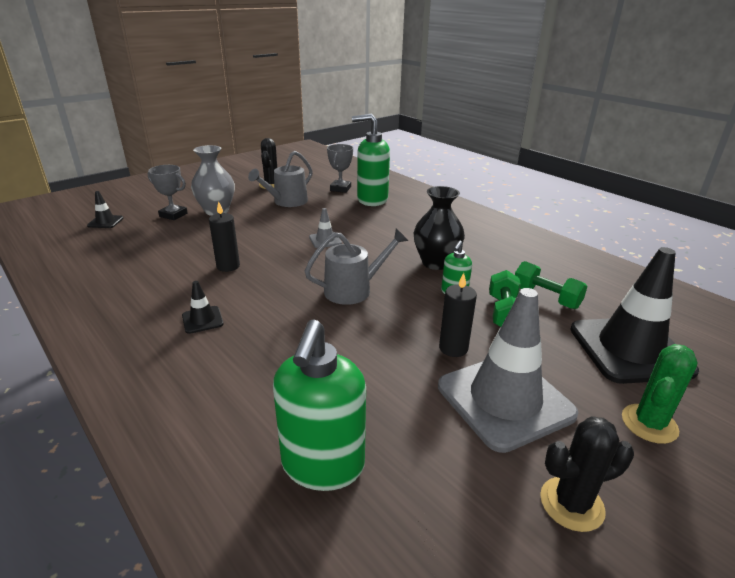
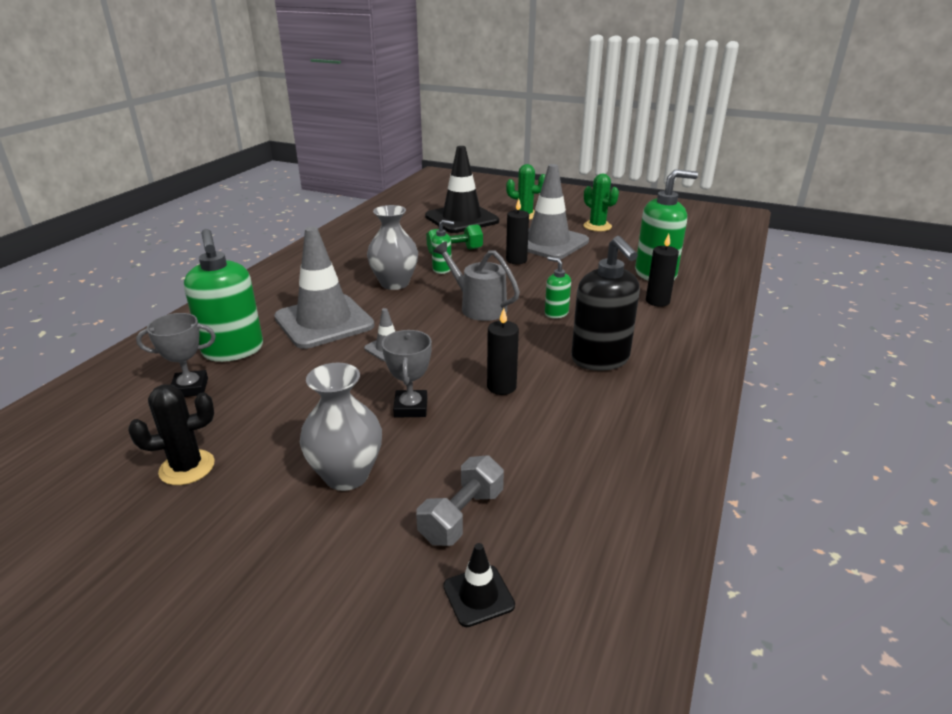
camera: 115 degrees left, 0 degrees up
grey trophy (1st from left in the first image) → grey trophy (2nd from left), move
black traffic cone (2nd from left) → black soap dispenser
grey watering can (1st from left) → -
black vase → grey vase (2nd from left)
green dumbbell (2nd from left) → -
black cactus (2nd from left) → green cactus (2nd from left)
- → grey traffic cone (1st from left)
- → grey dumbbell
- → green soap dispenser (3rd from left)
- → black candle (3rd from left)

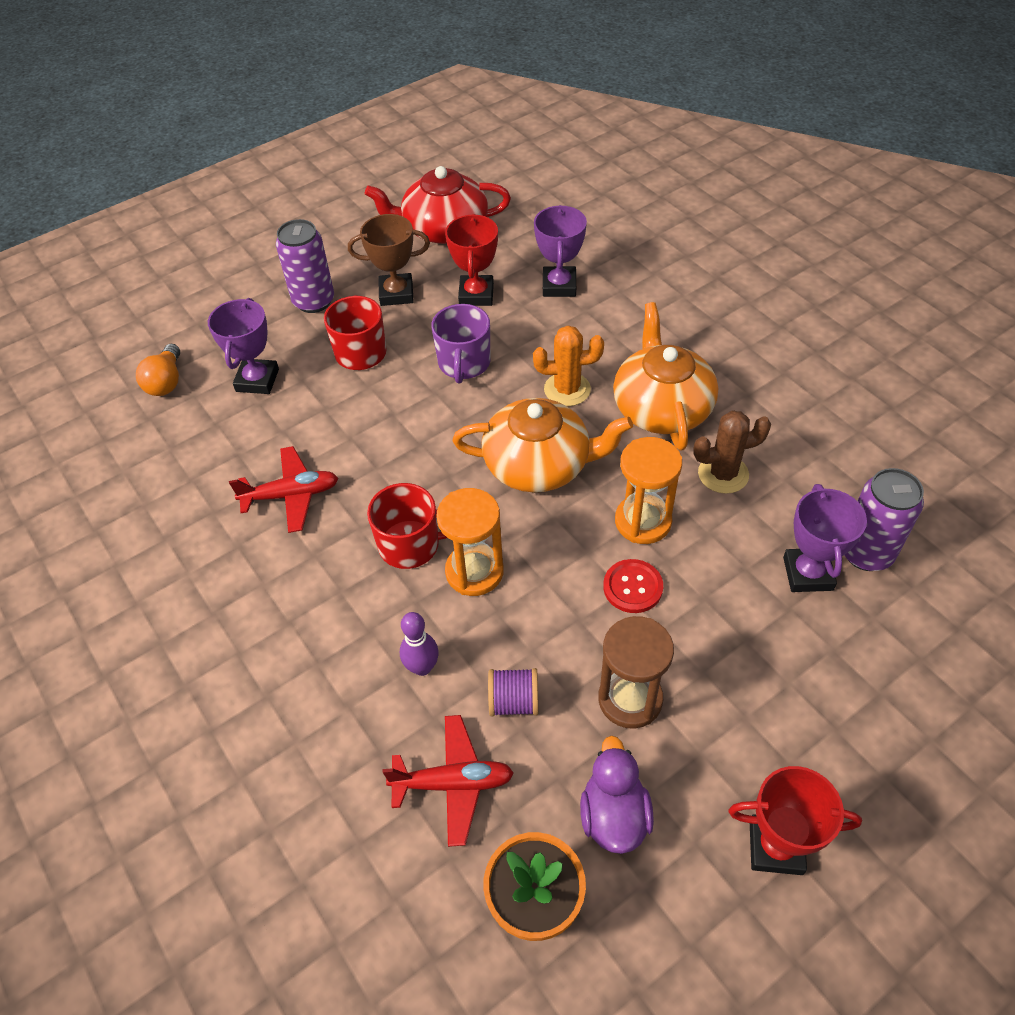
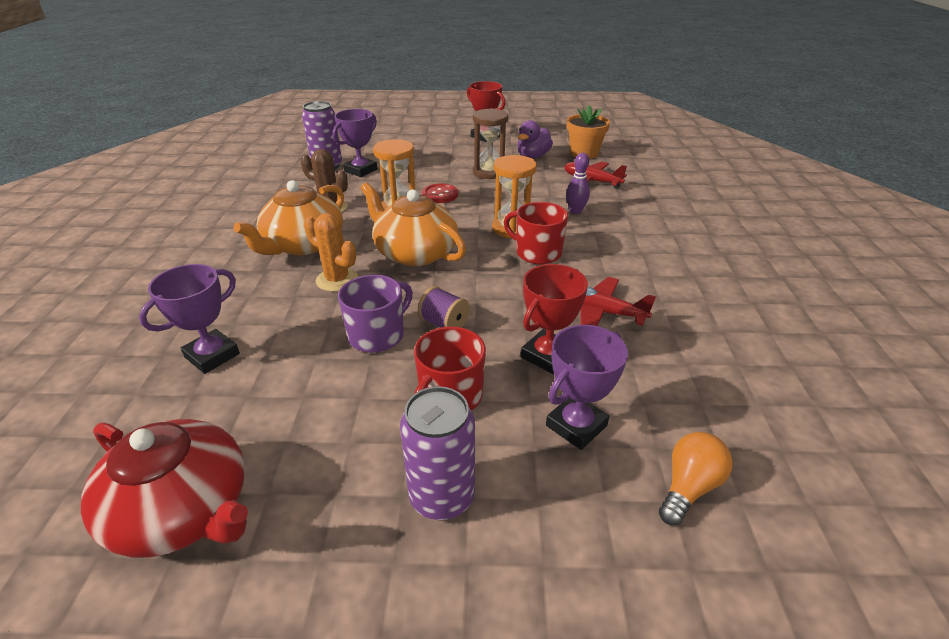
camera: 145 degrees left, 15 degrees down
brown trophy → -
red trophy (1st from left in the first image) → red trophy (2nd from left), move
purple spool, move

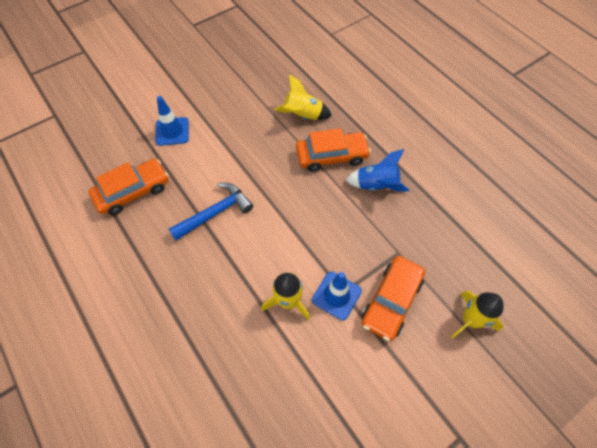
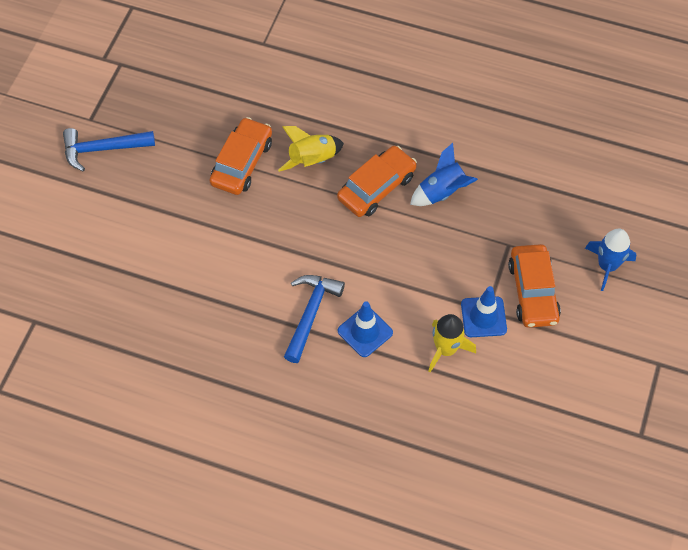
camera: 35 degrees left, 0 degrees up
orange car (1st from left), move
blue traffic cone (1st from left), move
yellow rocket (3rd from left) → blue rocket (2nd from left)
- → blue hammer (1st from left)

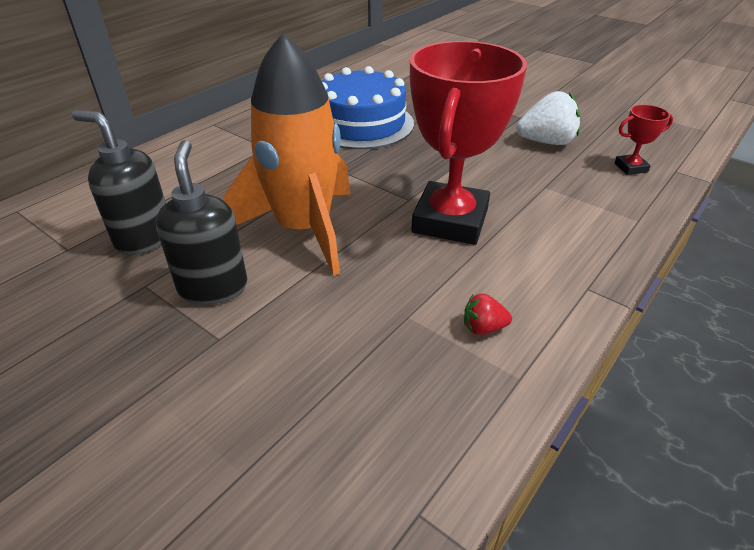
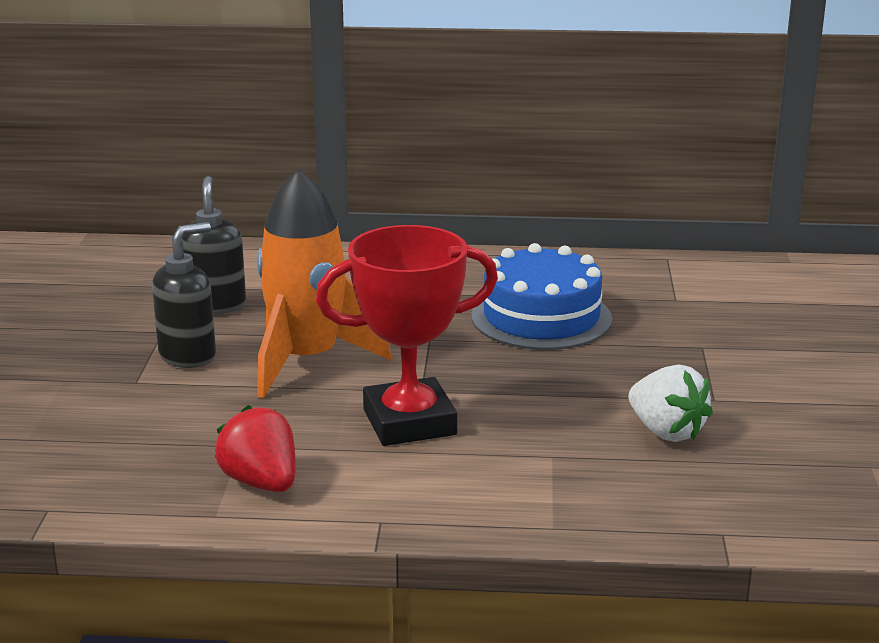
camera: 55 degrees right, 15 degrees down
red strawberry, x1.94
red trophy (2nd from left) → -

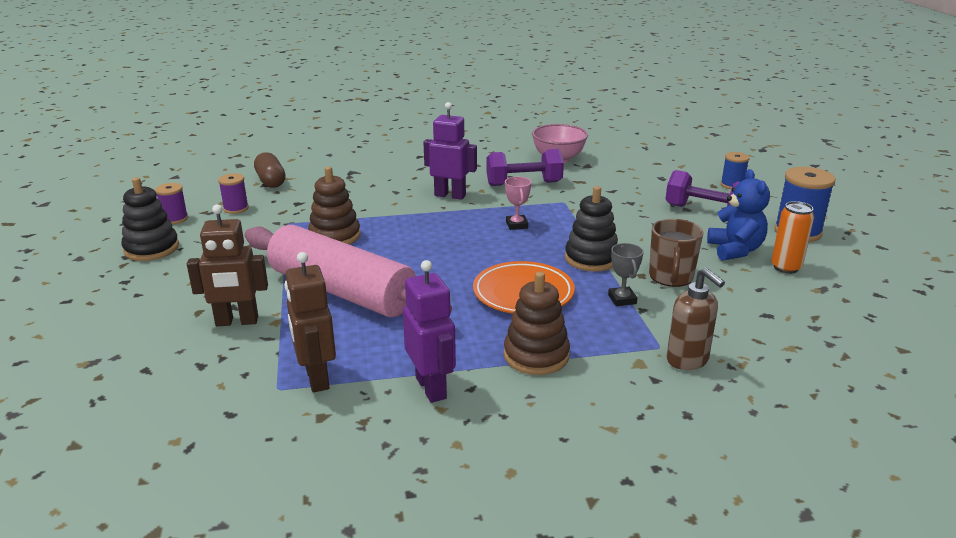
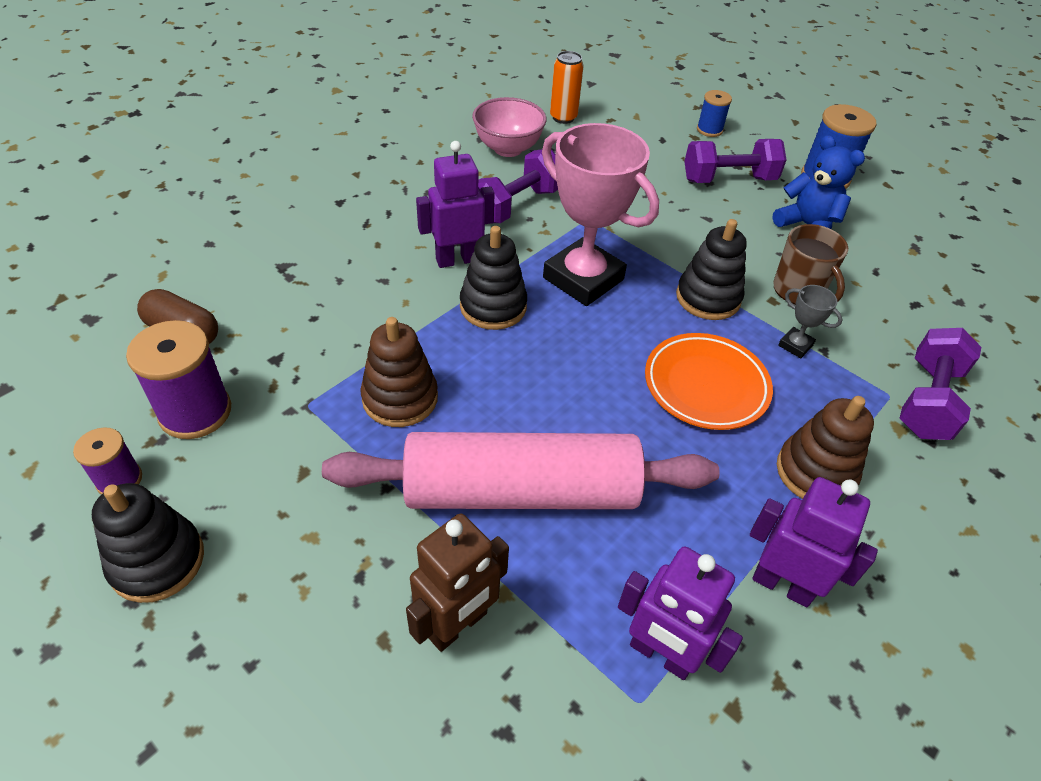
camera: 40 degrees left, 20 degrees up
purple spool (2nd from left), x1.74
brown robot (2nd from left) → purple robot (2nd from left)
pink trophy, x2.41
brown soap dispenser → purple dumbbell (3rd from left)
orange can, move
- → black stacking toy (2nd from left)

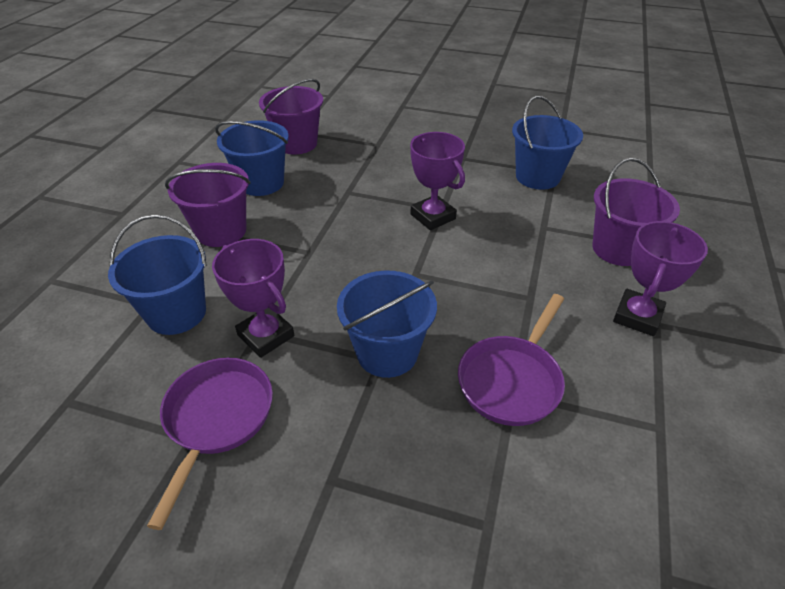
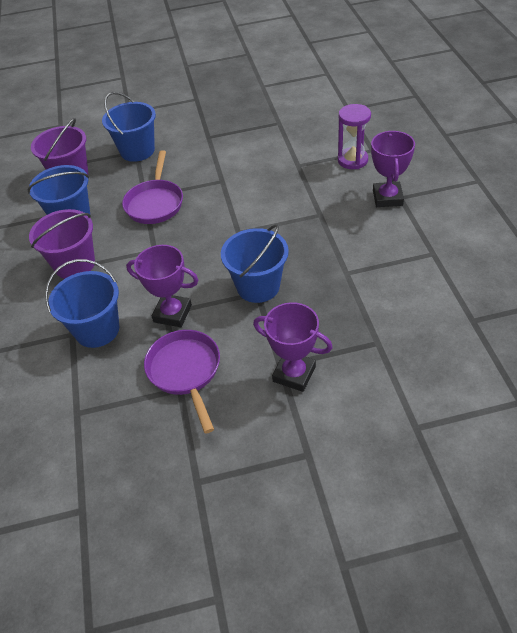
camera: 25 degrees left, 5 degrees up
purple trophy (2nd from left), move
purple pan (2nd from left in the first image) → purple pan (1st from left), move
blue bucket (4th from left in the first image) → blue bucket (3rd from left), move
purple bucket (3rd from left) → purple hourglass

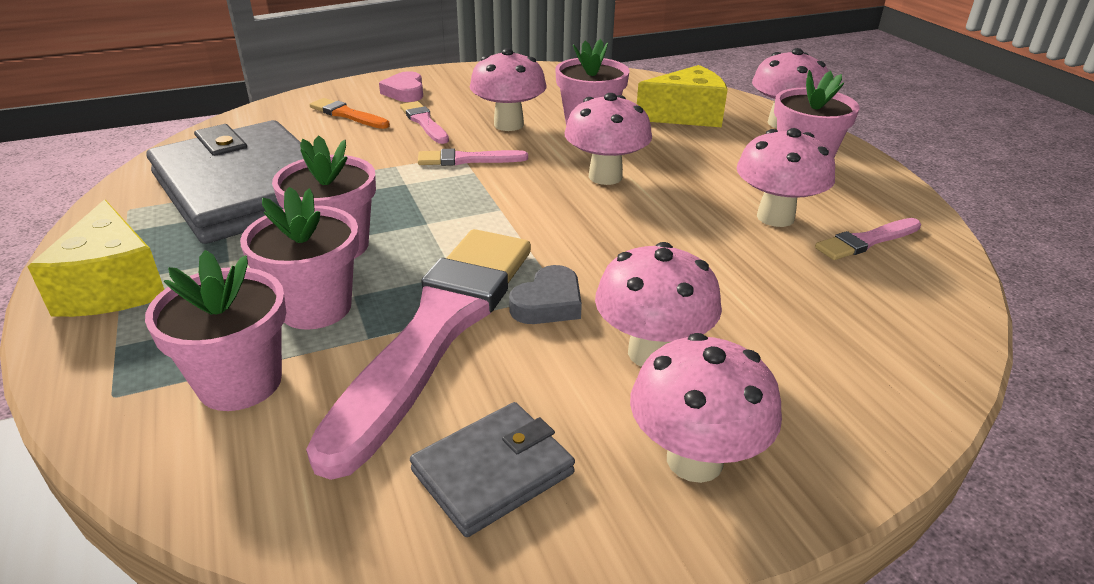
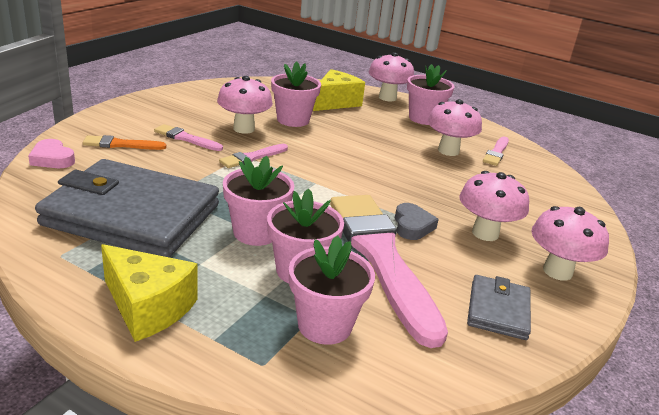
camera: 40 degrees left, 5 degrees down
pink heart, move
pink mushroom (2nd from left) → -

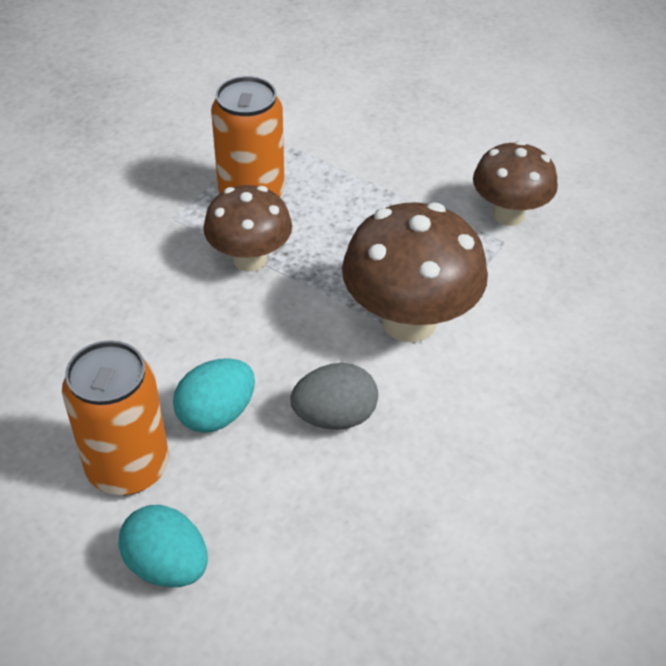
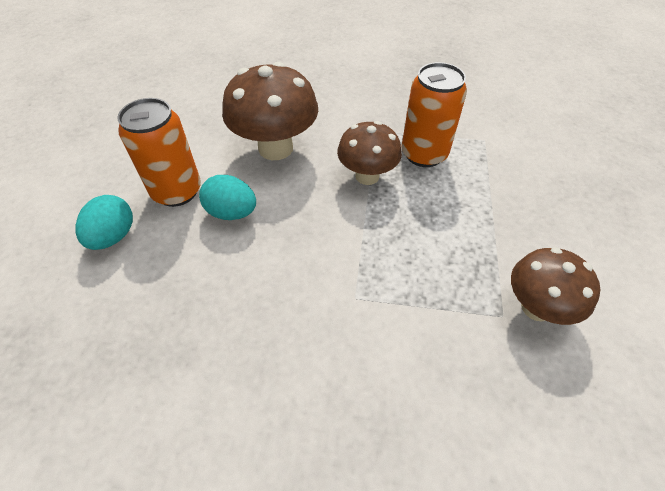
camera: 65 degrees right, 5 degrees up
grey egg → -
brown mushroom (2nd from left in the first image) → brown mushroom (1st from left), move

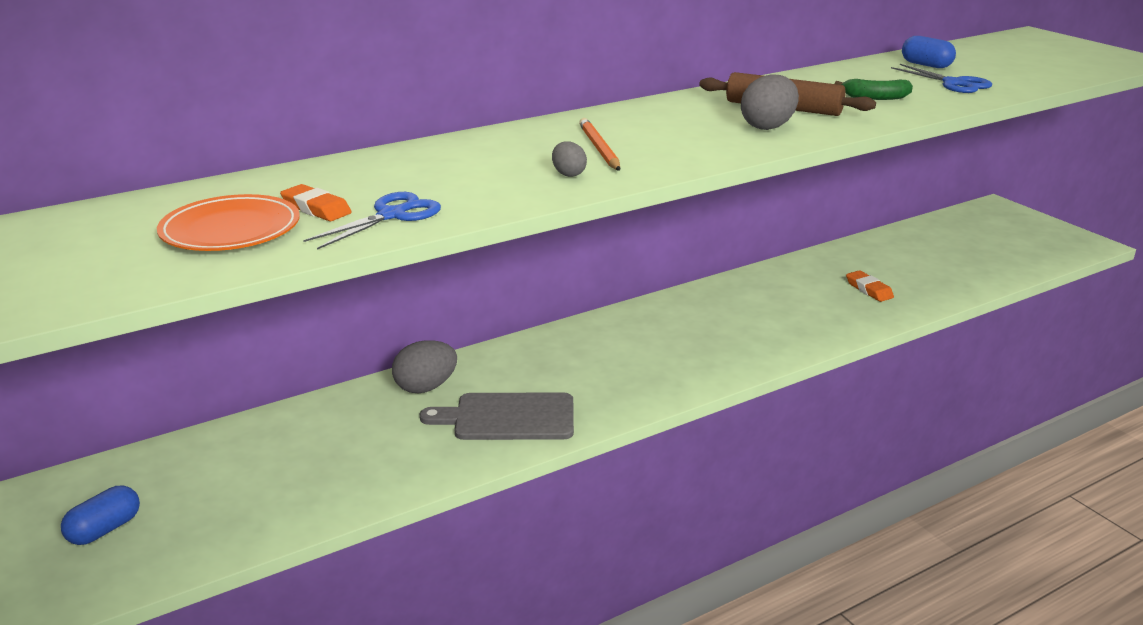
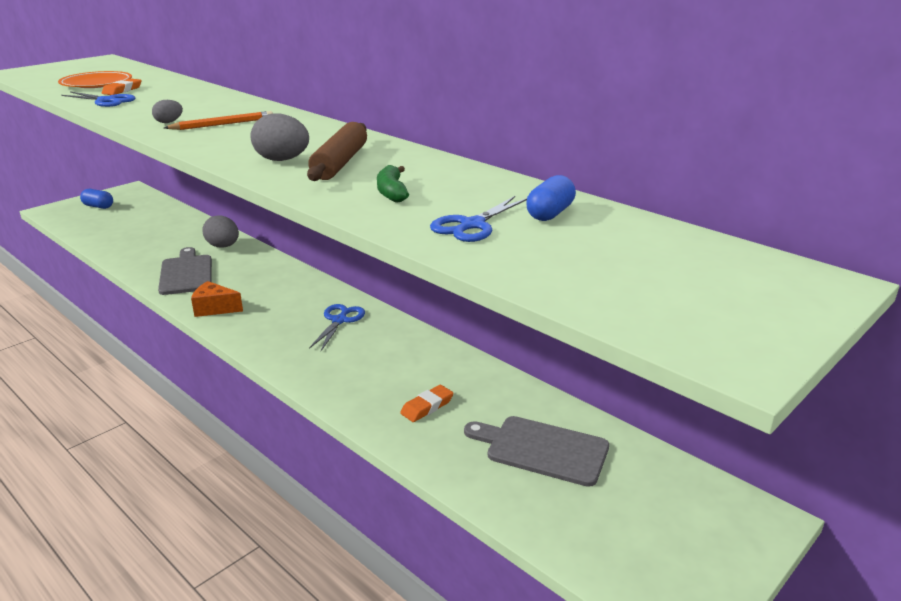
camera: 75 degrees right, 0 degrees up
- → orange cheese
- → blue scissors (2nd from left)
- → grey cutting board (2nd from left)

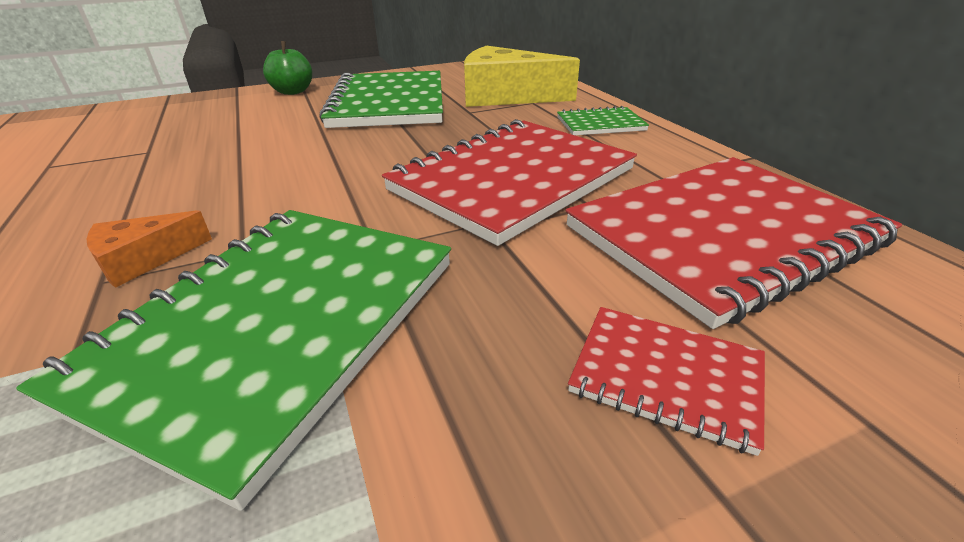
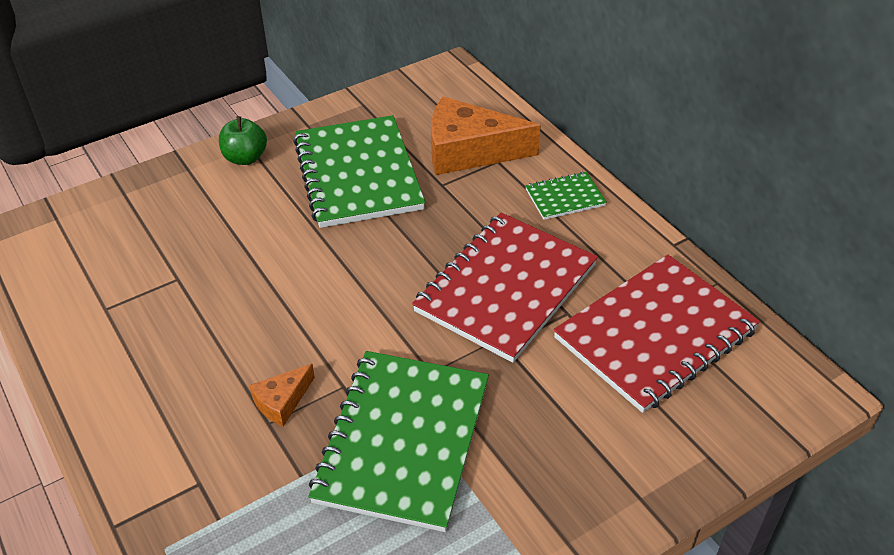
camera: 10 degrees left, 10 degrees up
yellow cheese → orange cheese (2nd from left)
red notebook (2nd from left) → -

